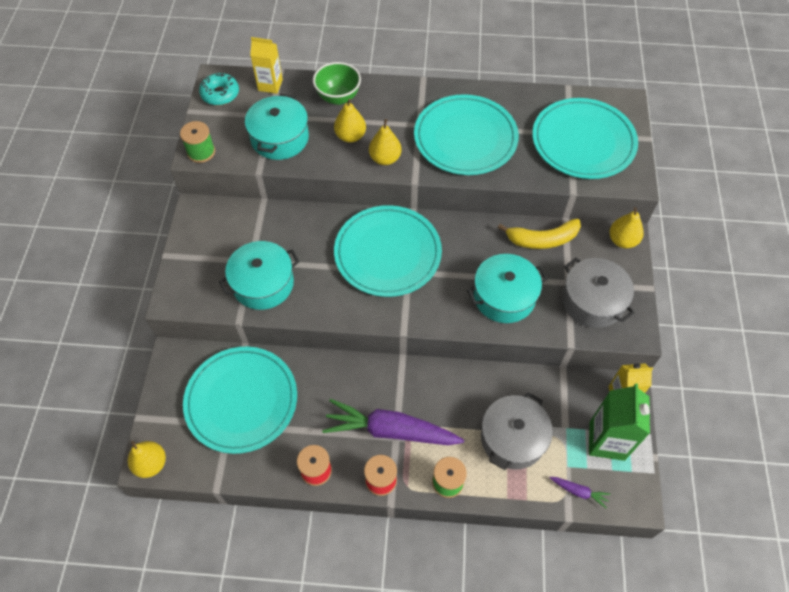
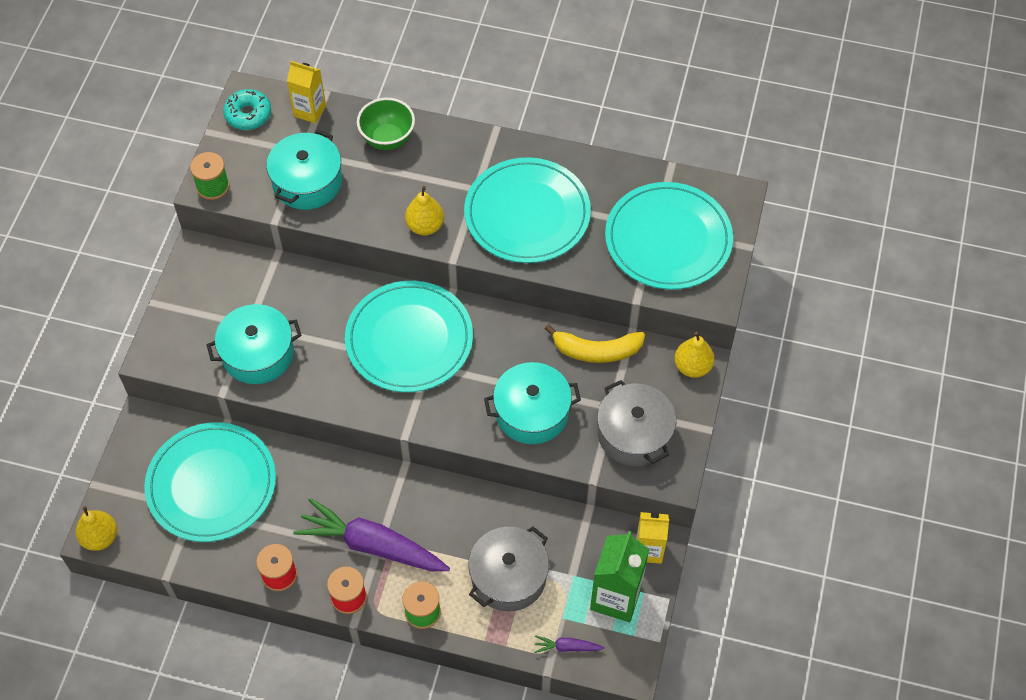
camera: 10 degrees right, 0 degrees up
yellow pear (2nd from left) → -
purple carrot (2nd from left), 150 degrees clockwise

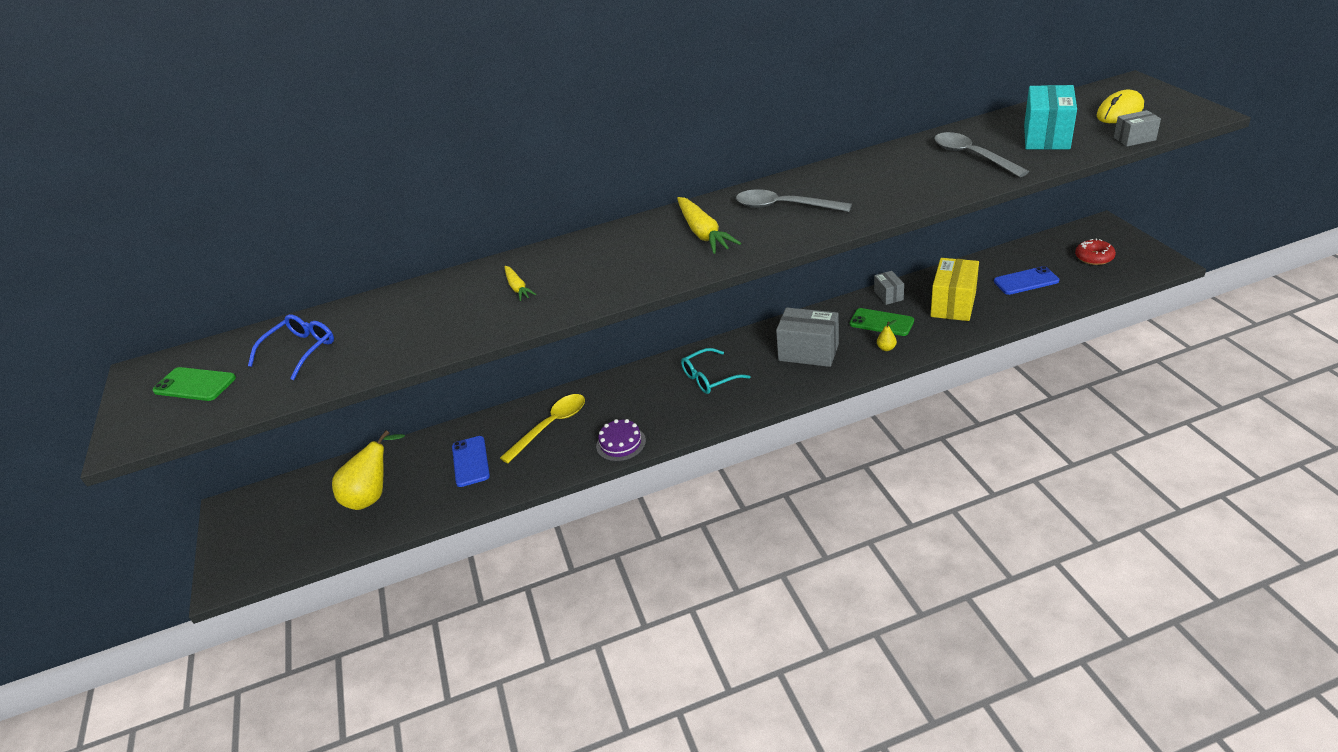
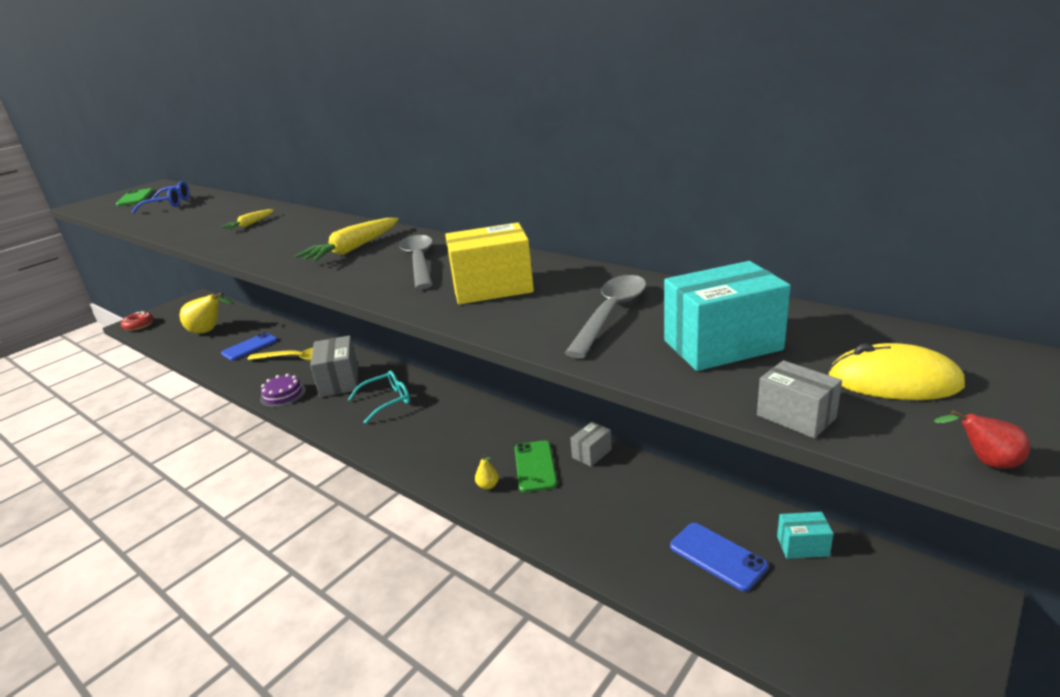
camera: 55 degrees right, 10 degrees down
turquoise glasses, 120 degrees clockwise
grey box (1st from left), move
yellow box, move
red donut, move
- → turquoise box (2nd from left)
- → red pear

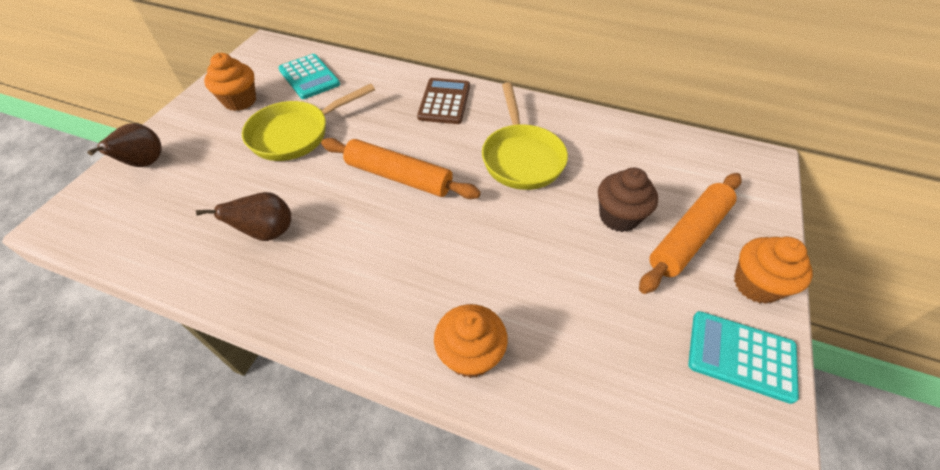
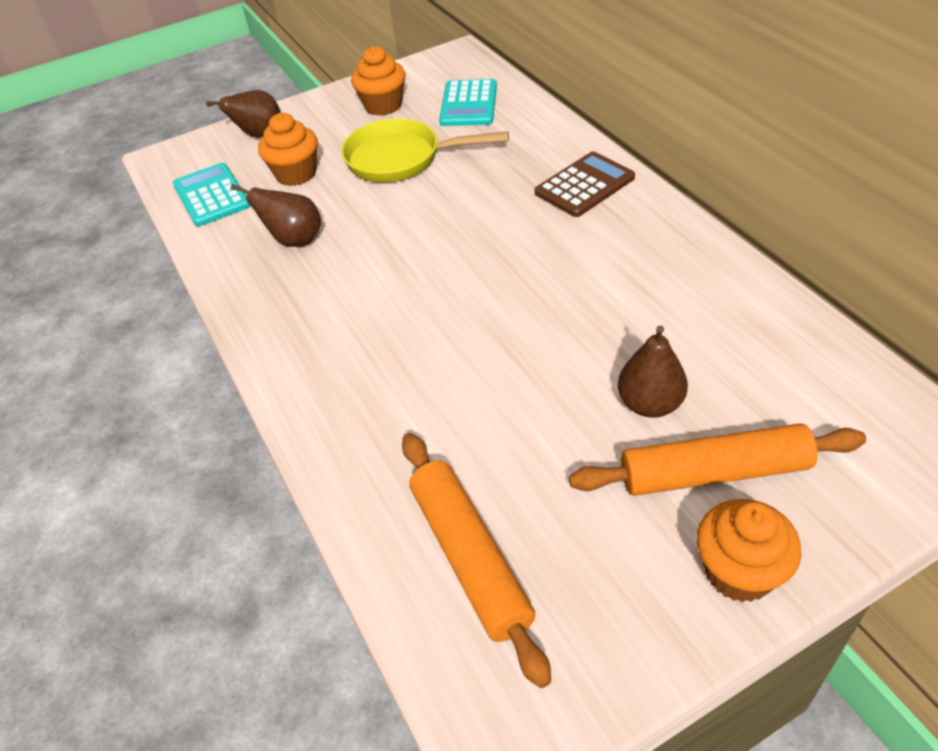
camera: 45 degrees right, 5 degrees down
orange rolling pin (1st from left), move
orange cupcake (2nd from left in the first image) → orange cupcake (1st from left), move
yellow pan (2nd from left) → -
brown cupcake → brown pear (3rd from left)
turquoise calculator (2nd from left in the first image) → turquoise calculator (1st from left), move

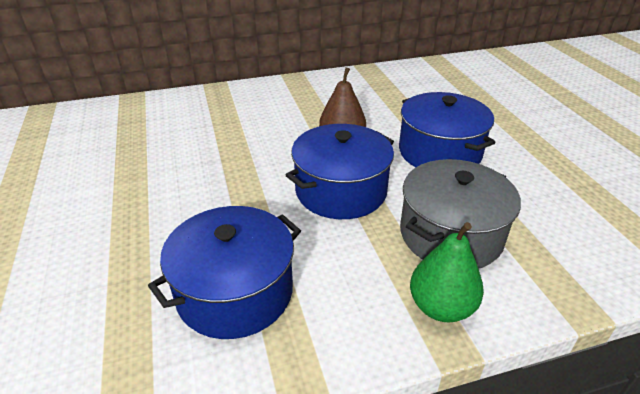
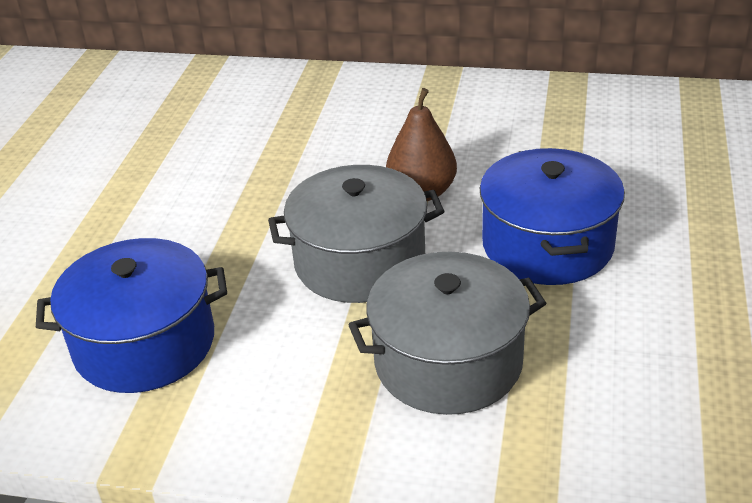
camera: 30 degrees right, 0 degrees up
blue pot (2nd from left) → grey pot (1st from left)
green pear → -

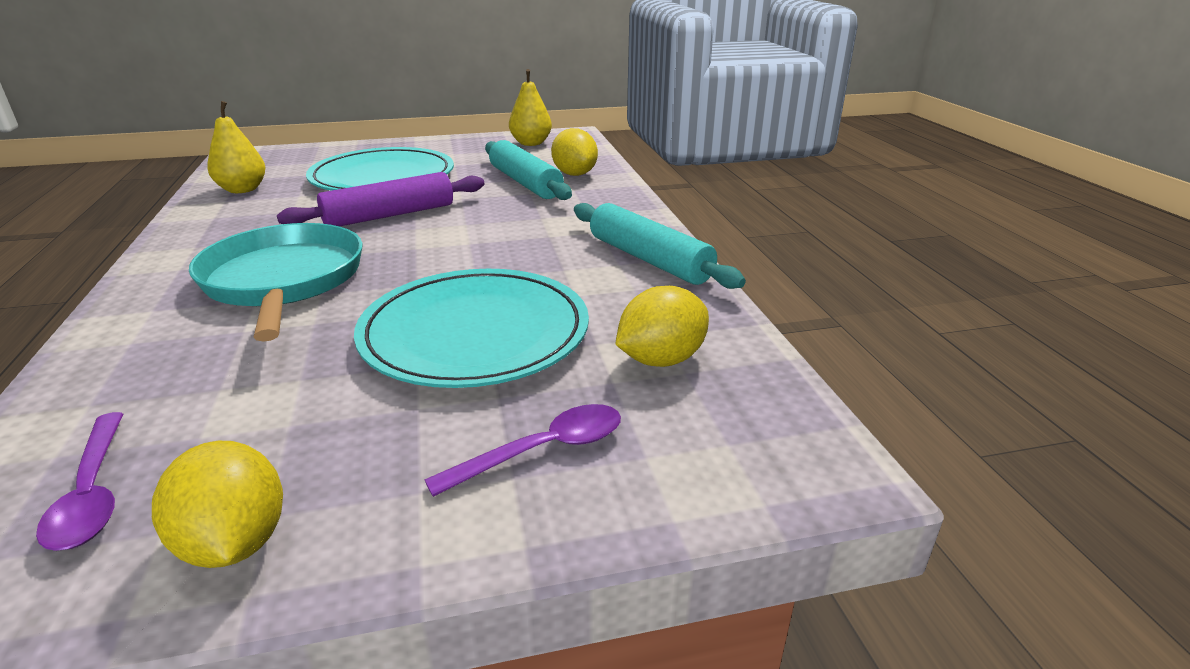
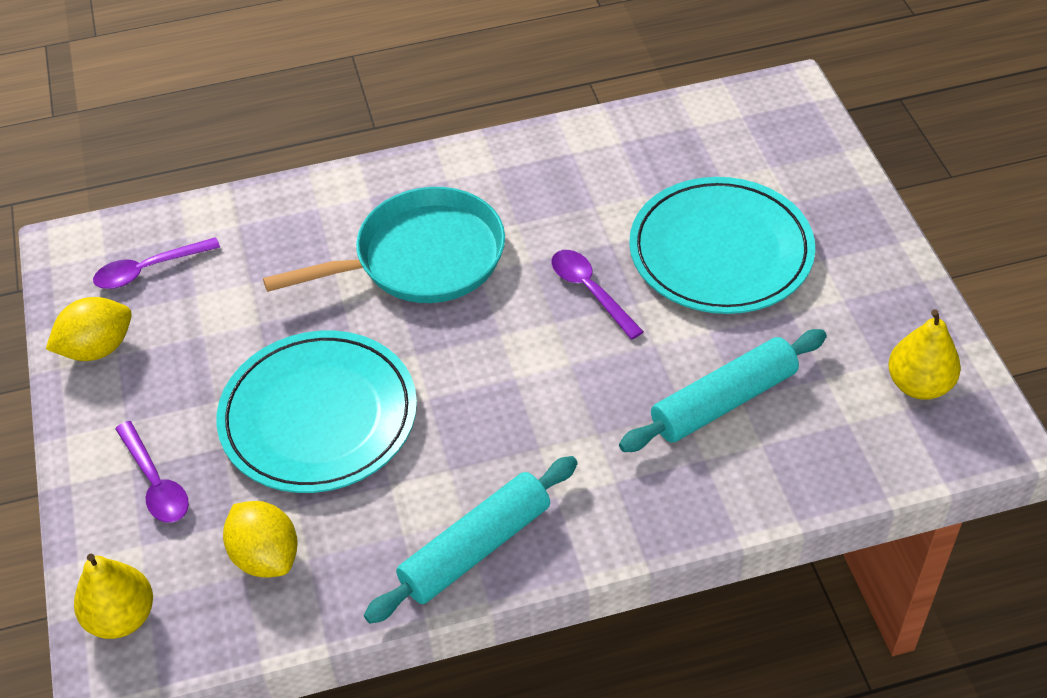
camera: 90 degrees right, 20 degrees up
yellow pear (1st from left), move
purple rolling pin → purple spoon (3rd from left)
yellow lemon (2nd from left) → -

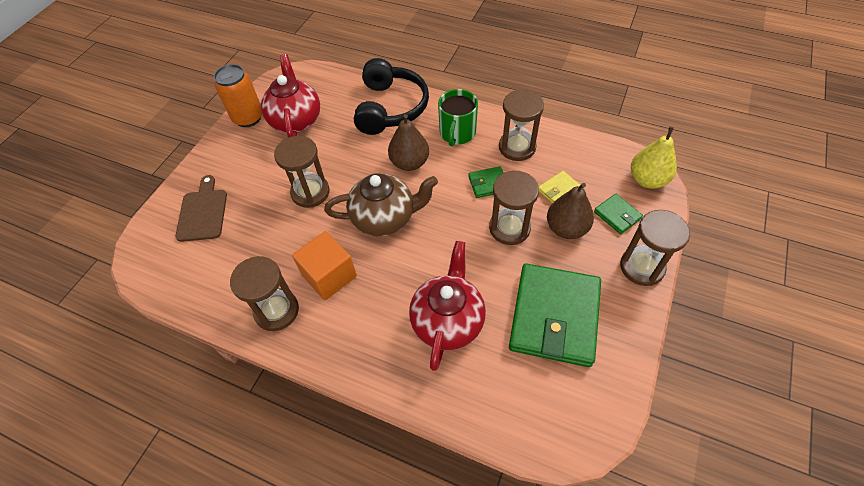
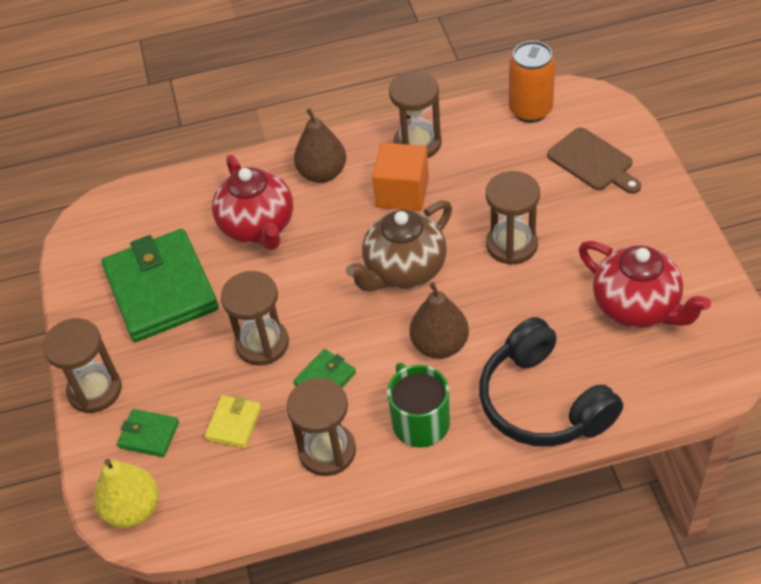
camera: 145 degrees right, 5 degrees down
orange can, move
brown pear (2nd from left in the first image) → brown pear (1st from left), move

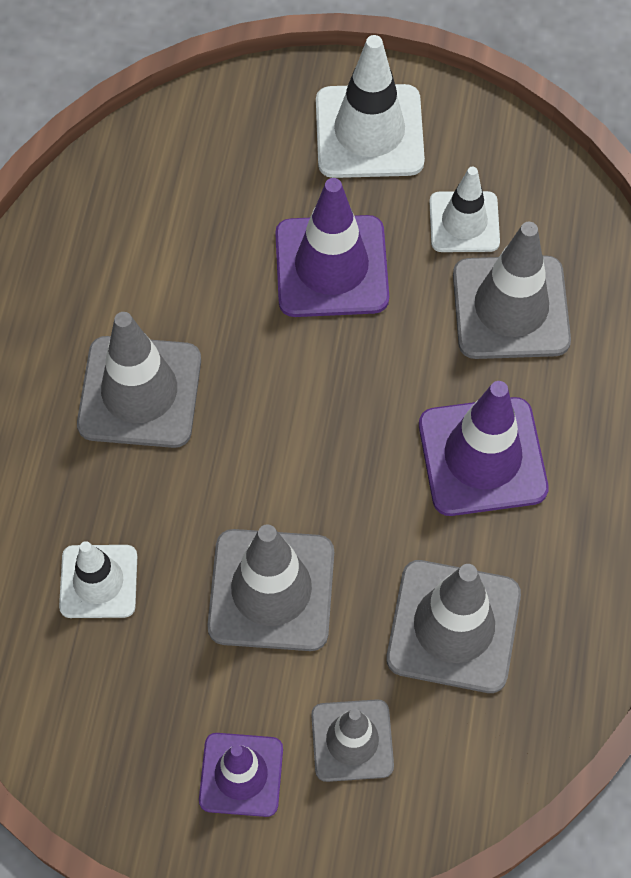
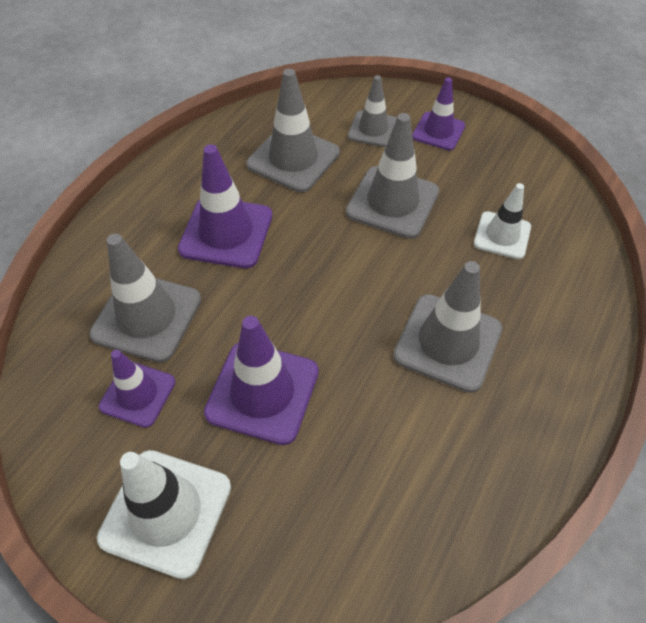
camera: 160 degrees left, 10 degrees down
white traffic cone (3rd from left) → purple traffic cone (1st from left)

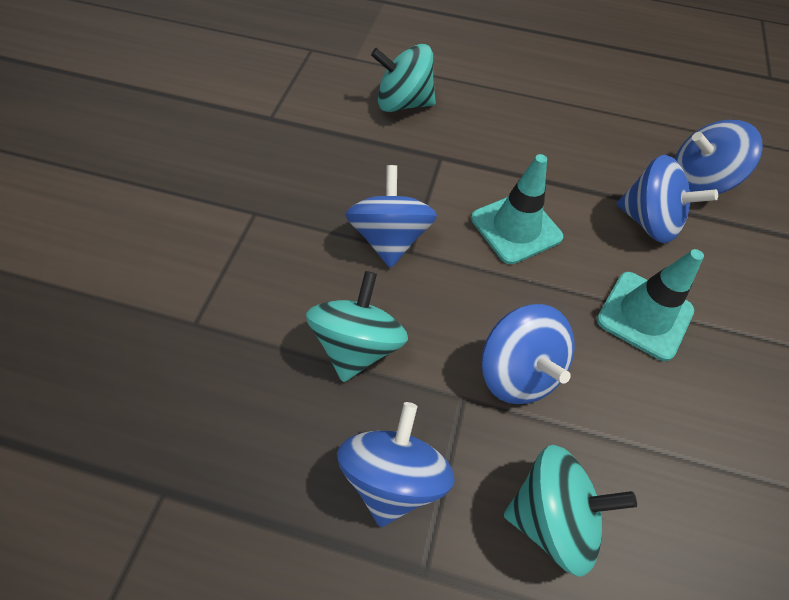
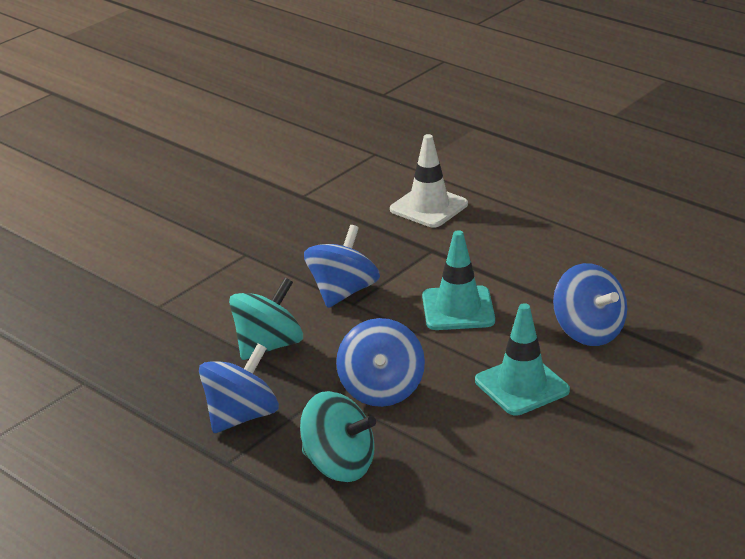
camera: 30 degrees right, 25 degrees down
turquoise spinning top (2nd from left) → white traffic cone
blue spinning top (5th from left) → -

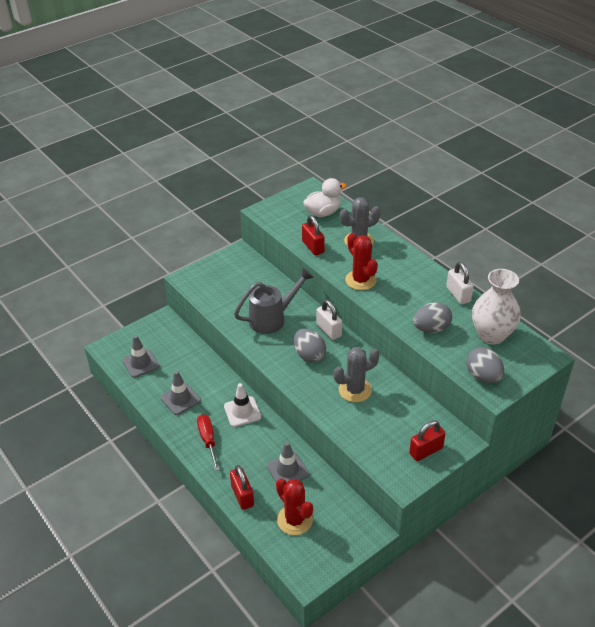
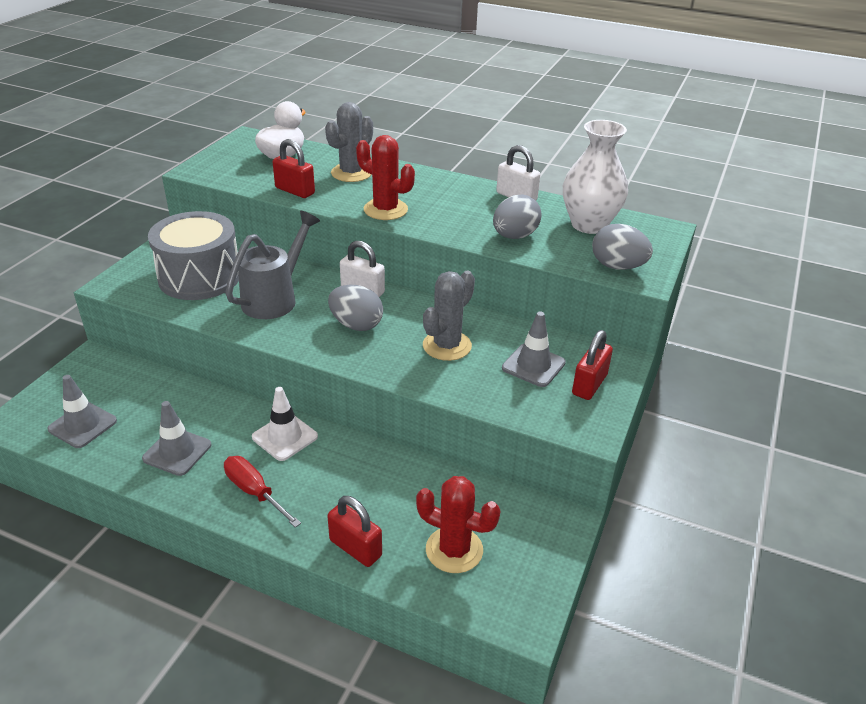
camera: 30 degrees left, 5 degrees down
grey traffic cone (3rd from left), move
- → grey drum

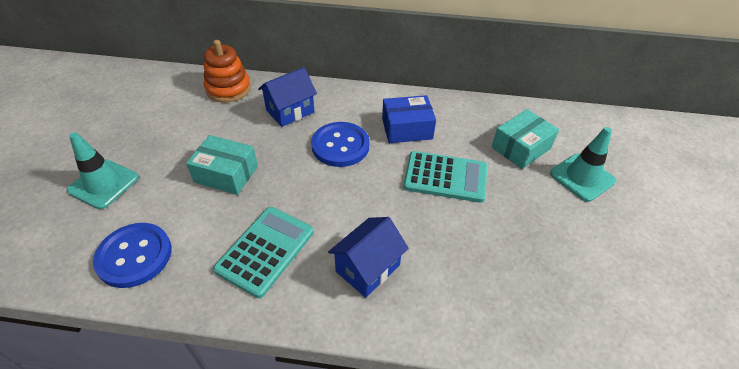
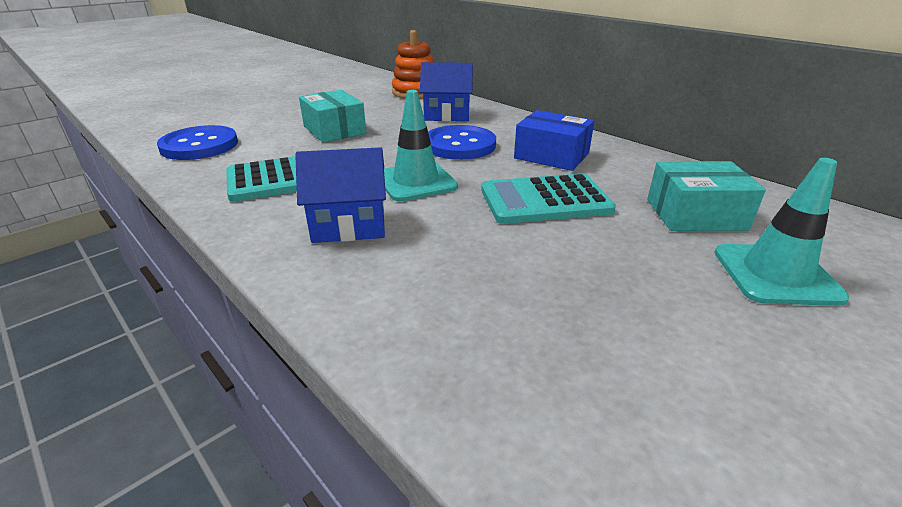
camera: 40 degrees right, 15 degrees down
turquoise traffic cone (1st from left), move
turquoise calculator (2nd from left), 120 degrees clockwise

